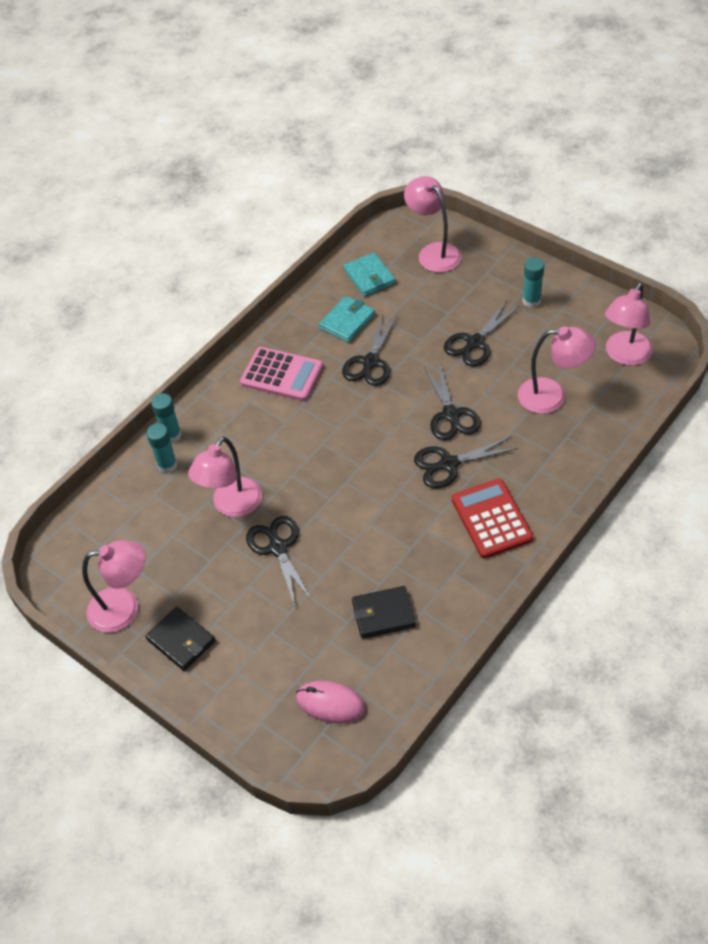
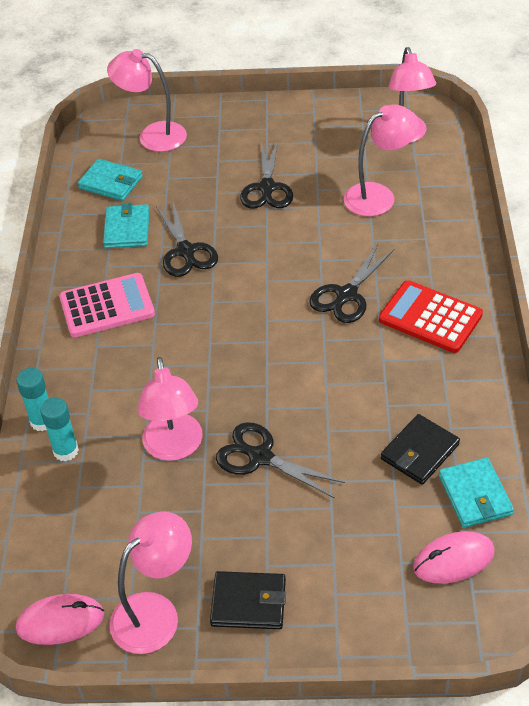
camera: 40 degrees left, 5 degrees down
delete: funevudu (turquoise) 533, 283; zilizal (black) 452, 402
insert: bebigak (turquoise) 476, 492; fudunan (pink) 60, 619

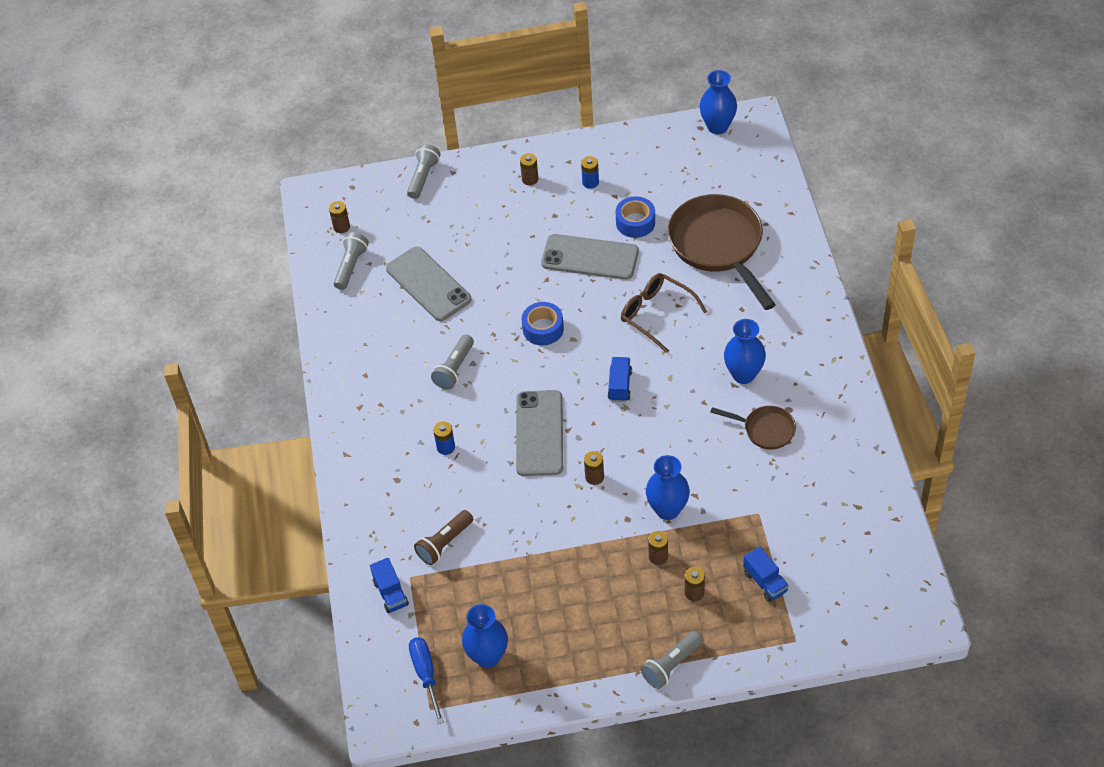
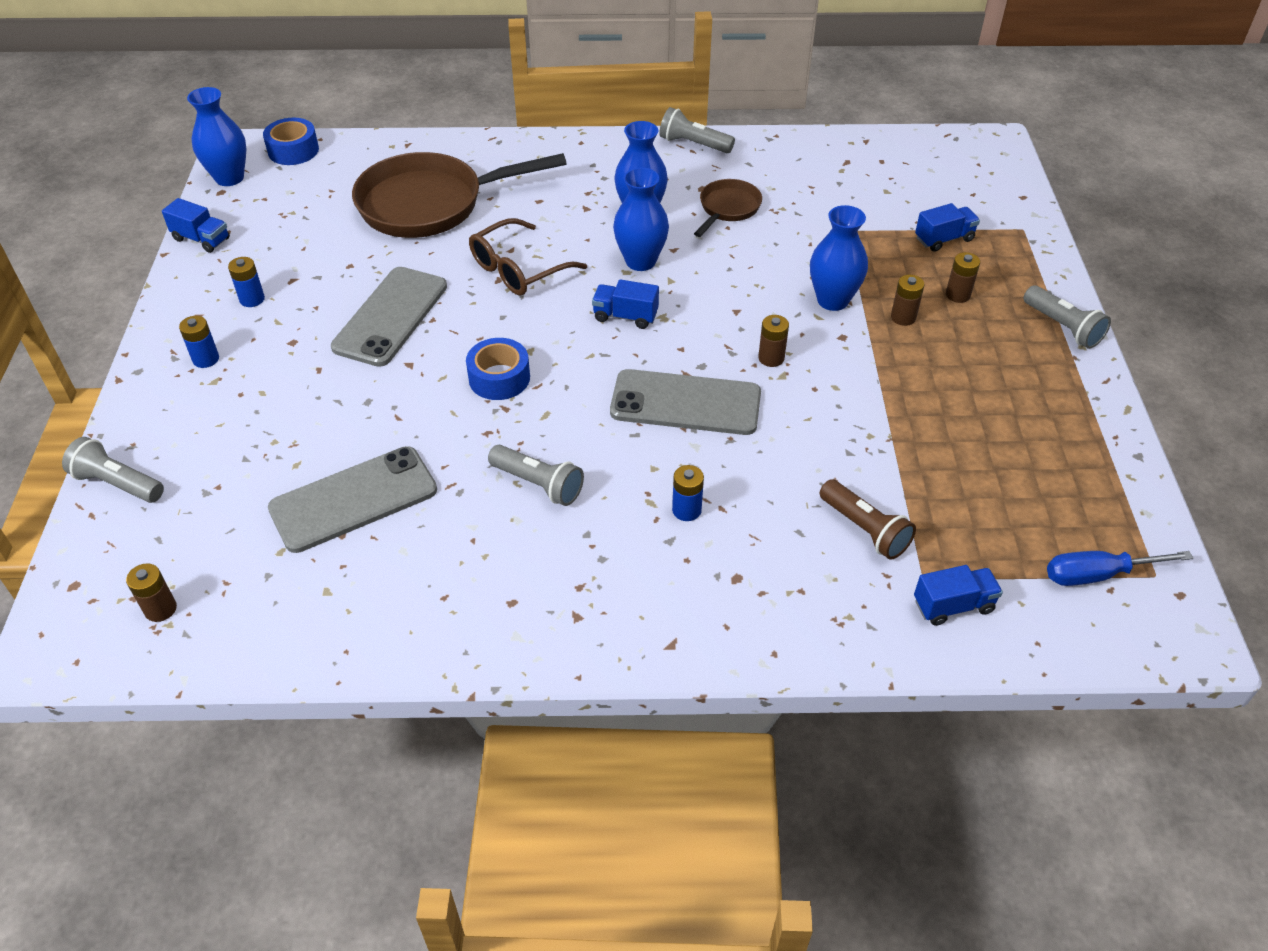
camera: 85 degrees left, 5 degrees down
insert: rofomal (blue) 196, 225
move: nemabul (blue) 635, 217 to 291, 141; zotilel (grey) 351, 261 to 697, 130; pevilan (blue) 485, 636 to 641, 219
recolor: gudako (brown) 529, 169 to gudako (blue) 199, 342

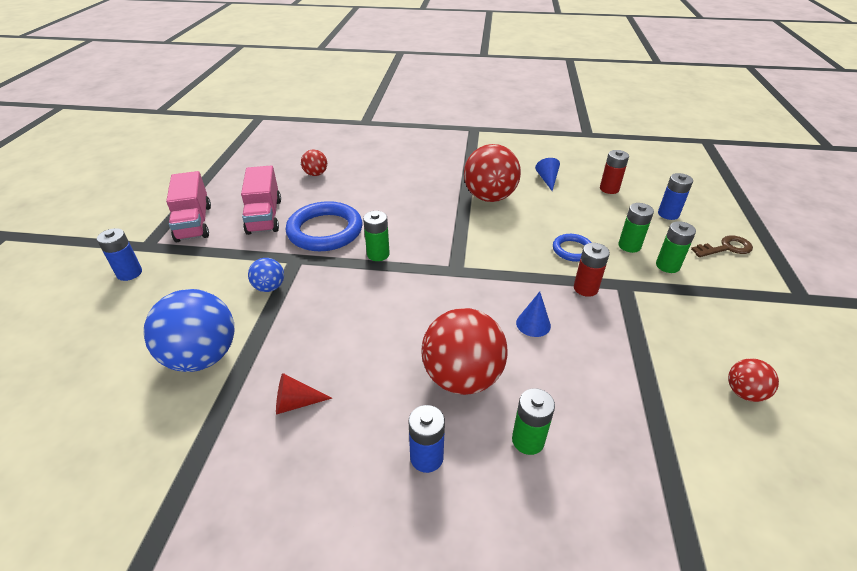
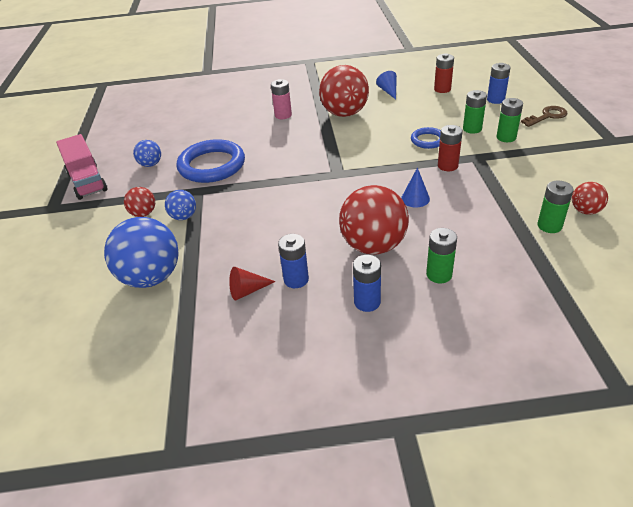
camera: 10 degrees left, 0 degrees up
insert: gudako (pink) 281, 99
move: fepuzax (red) 314, 163 to 139, 202; gudako (green) 376, 236 to 555, 206; gudako (blue) 119, 254 to 293, 261
replace: rofomal (pink) 261, 200 to fepuzax (blue) 147, 153

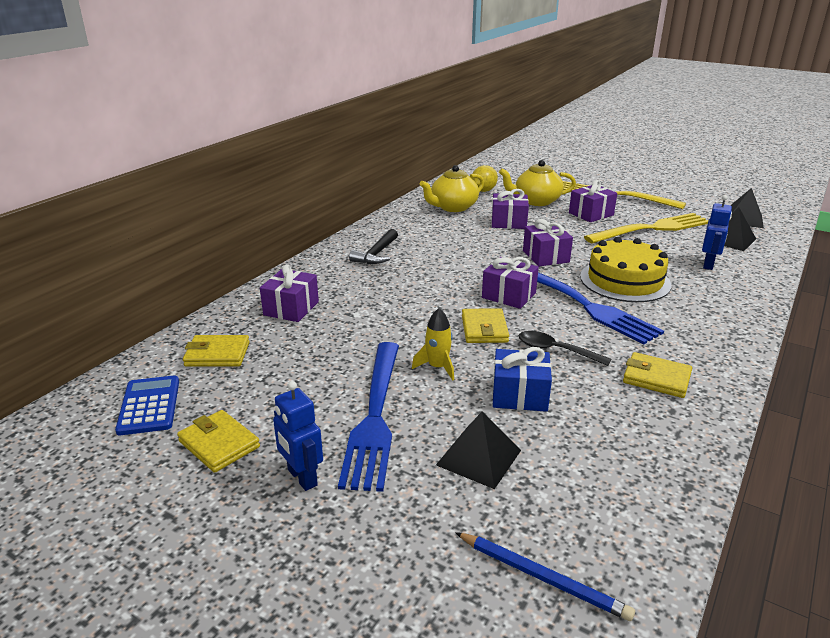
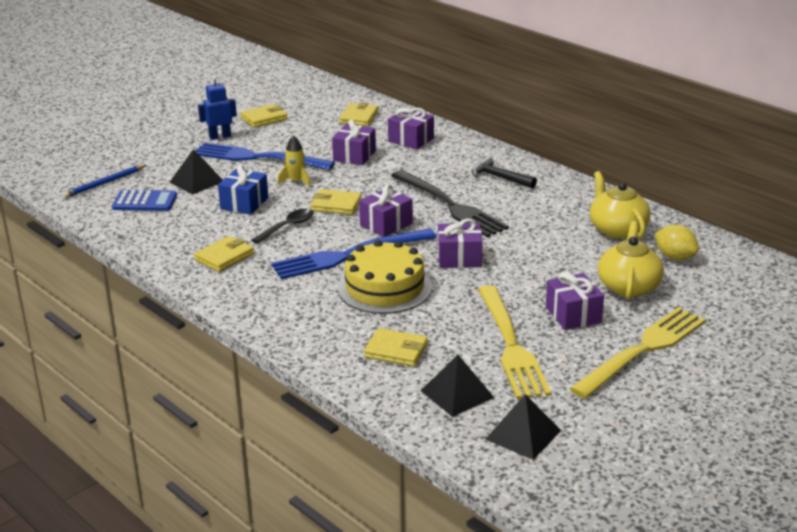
camera: 105 degrees right, 0 degrees up
insert: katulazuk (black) 450, 203
move: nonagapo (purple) 510, 209 to 354, 142; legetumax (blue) 147, 405 to 144, 200
replace: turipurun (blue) 717, 232 to bebigak (yellow) 396, 347

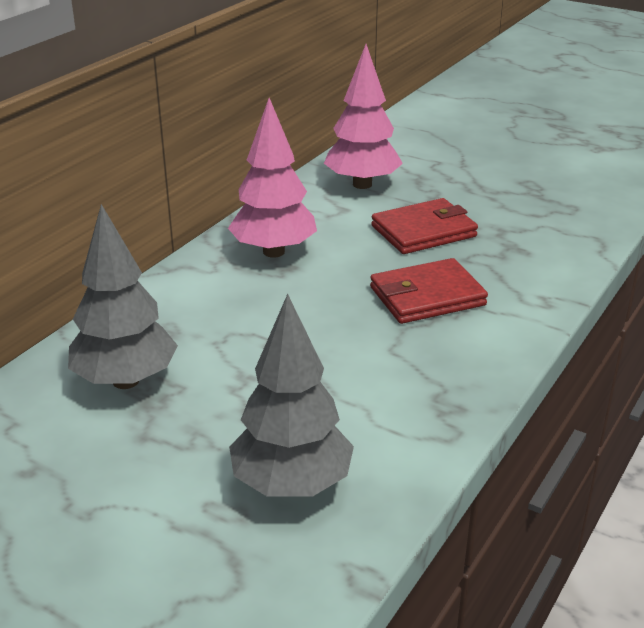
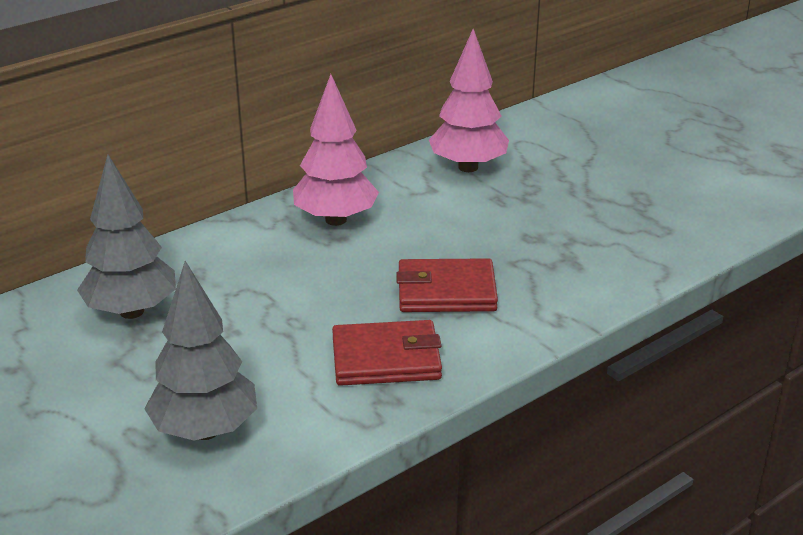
camera: 20 degrees right, 0 degrees up
move: bebigak (red) 424, 226 to 387, 353

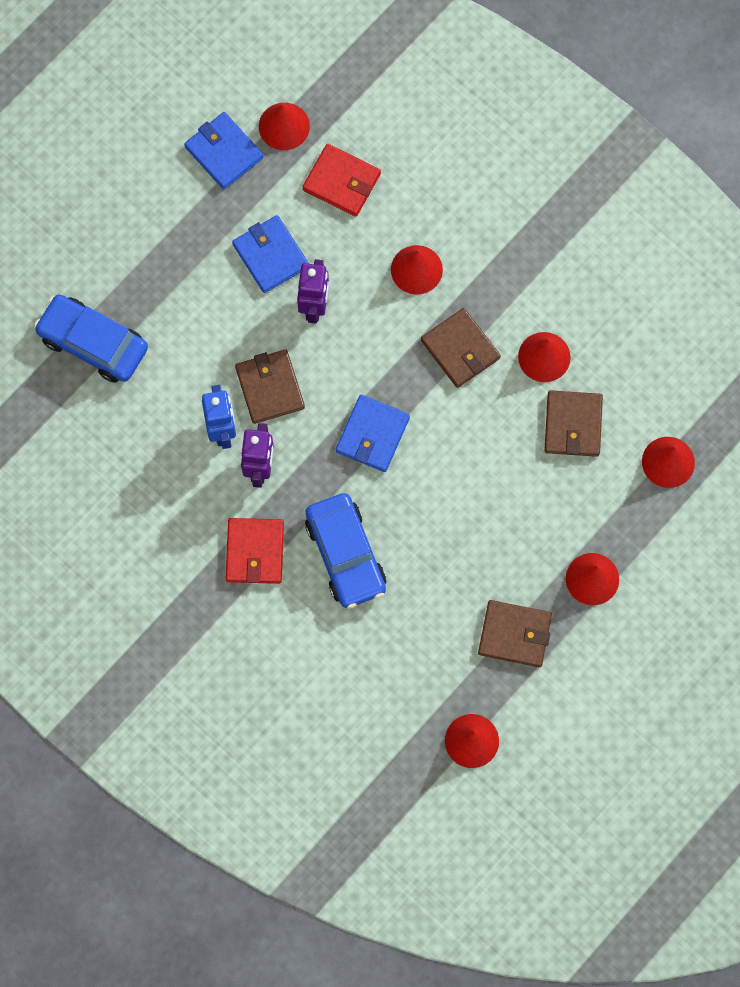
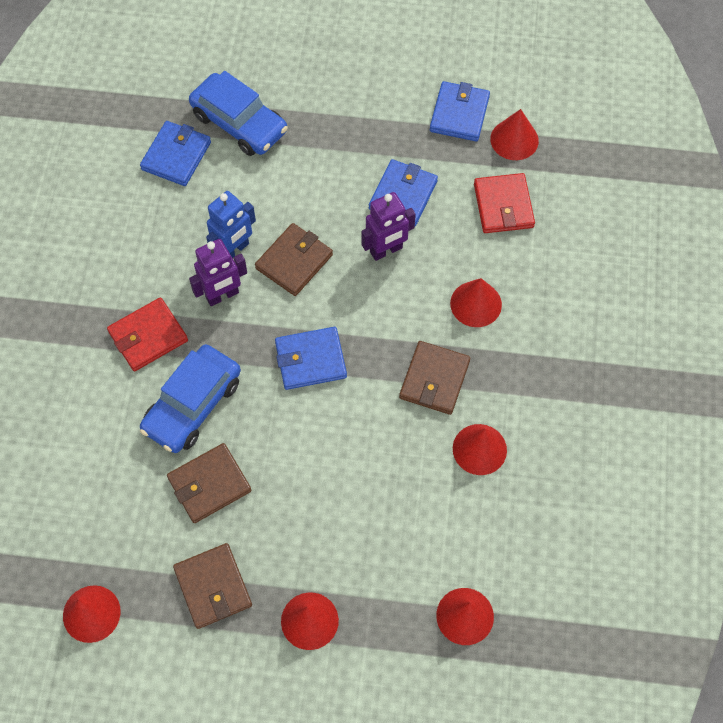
camera: 55 degrees right, 10 degrees down
insert: bebigak (blue) 175, 153
move: bebigak (brown) 573, 423 to 209, 483
rotate: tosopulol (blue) 91, 338 = 238, 113 135 degrees clockwise

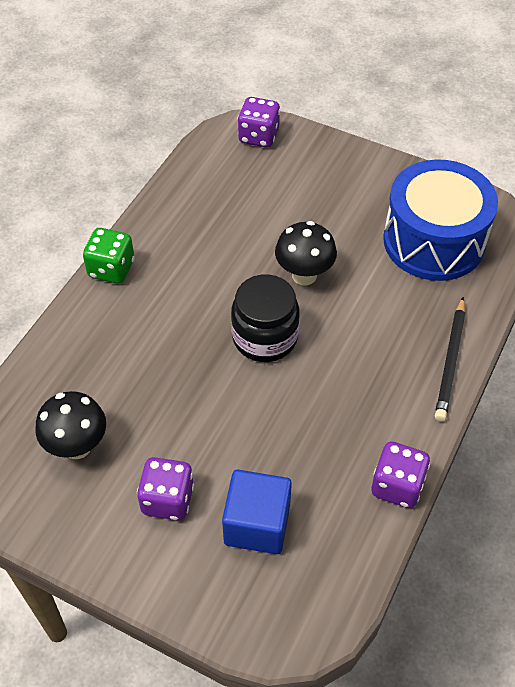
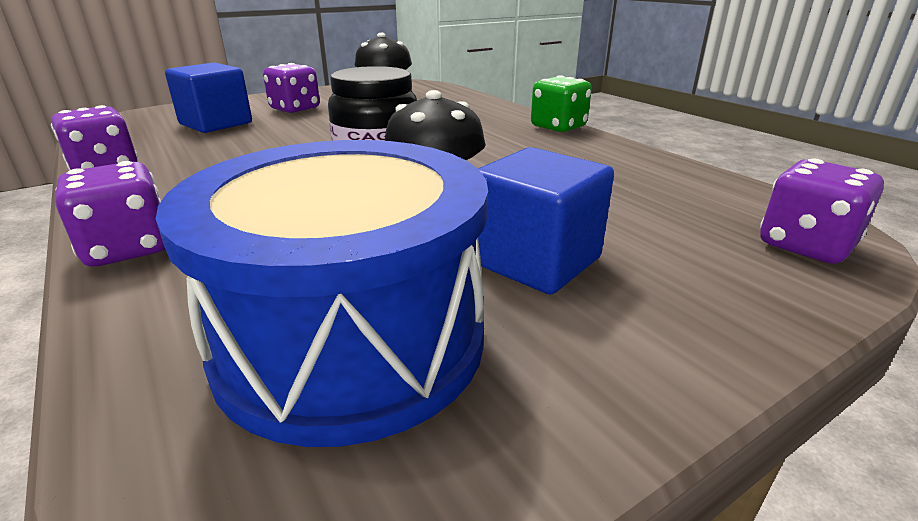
camera: 120 degrees right, 25 degrees down
insert: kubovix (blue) 546, 220
replace: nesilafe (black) 450, 359 to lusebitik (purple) 110, 213

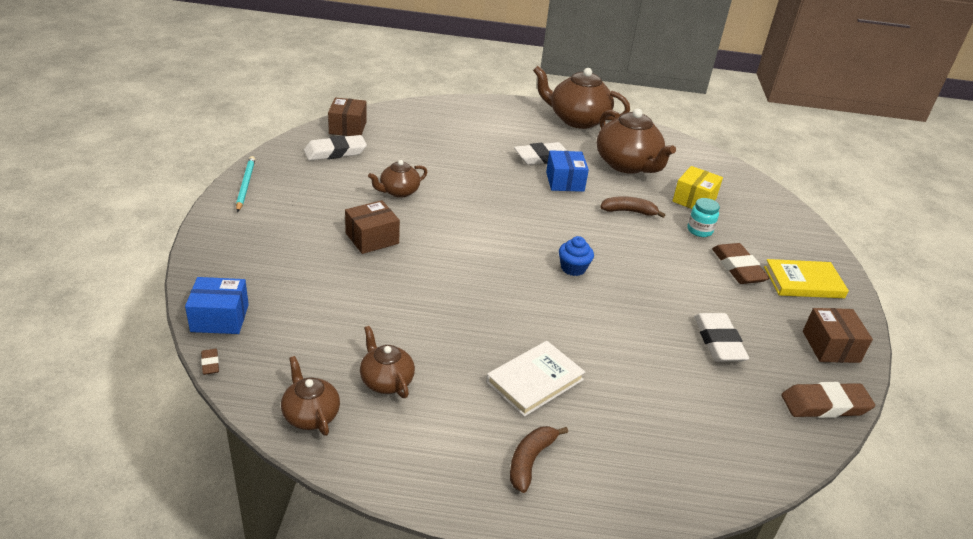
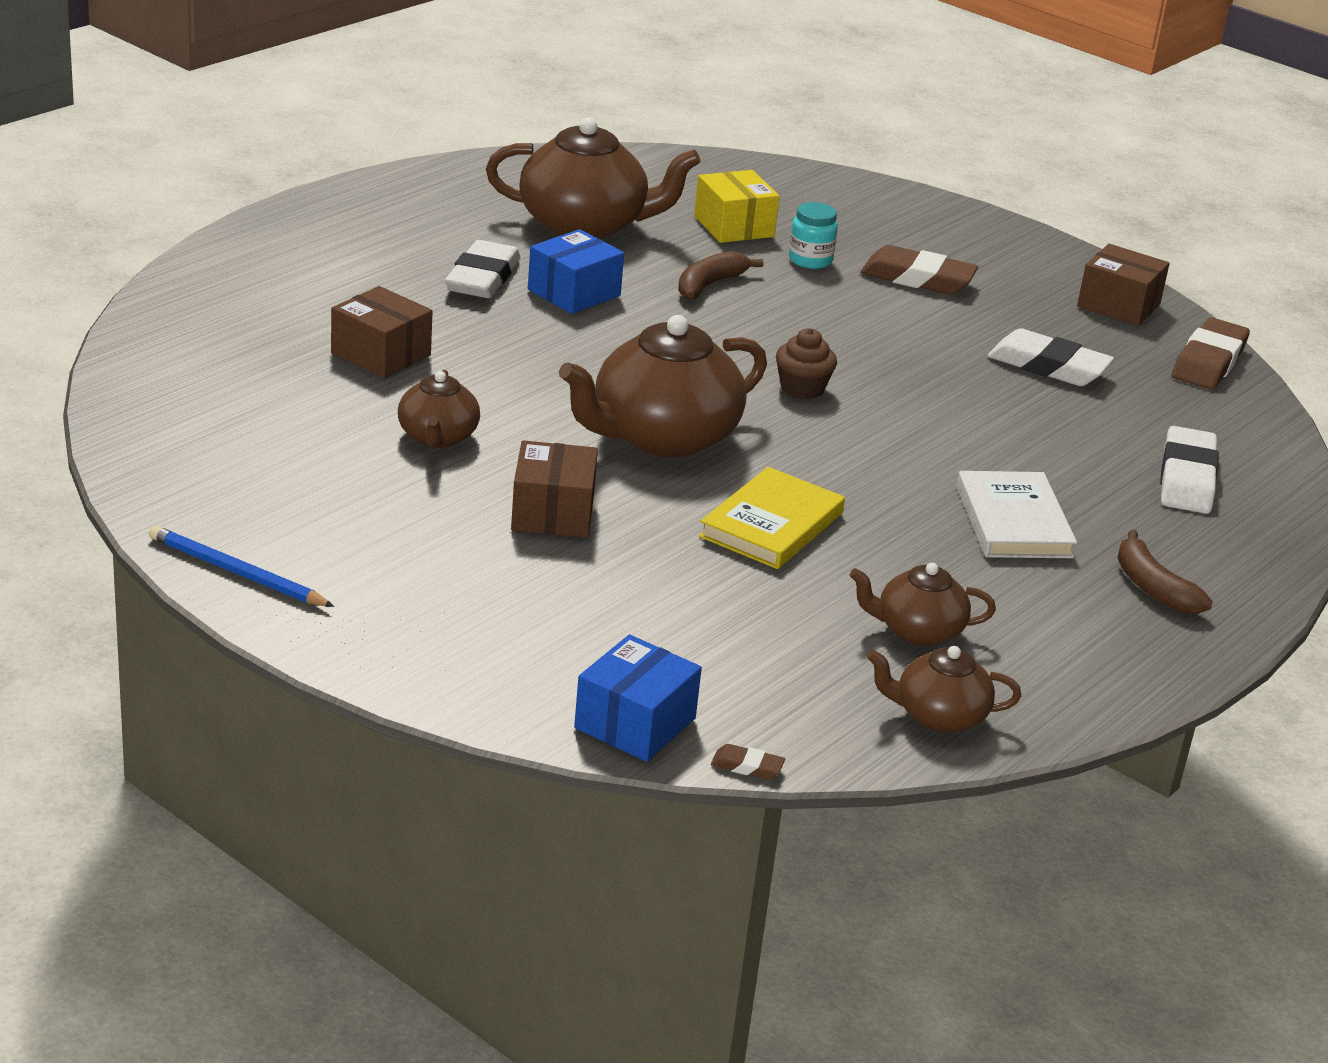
camera: 55 degrees left, 5 degrees down
move: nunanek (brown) 581, 97 to 663, 386; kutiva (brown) 347, 116 to 382, 332; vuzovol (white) 335, 148 to 1189, 470; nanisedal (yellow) 806, 278 to 772, 518
recolor: nesilafe (turquoise) 245, 184 to nesilafe (blue) 241, 566; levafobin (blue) 576, 256 to levafobin (brown) 806, 363
rotate: kutiva (blue) 567, 171 = 576, 271 75 degrees counterclockwise

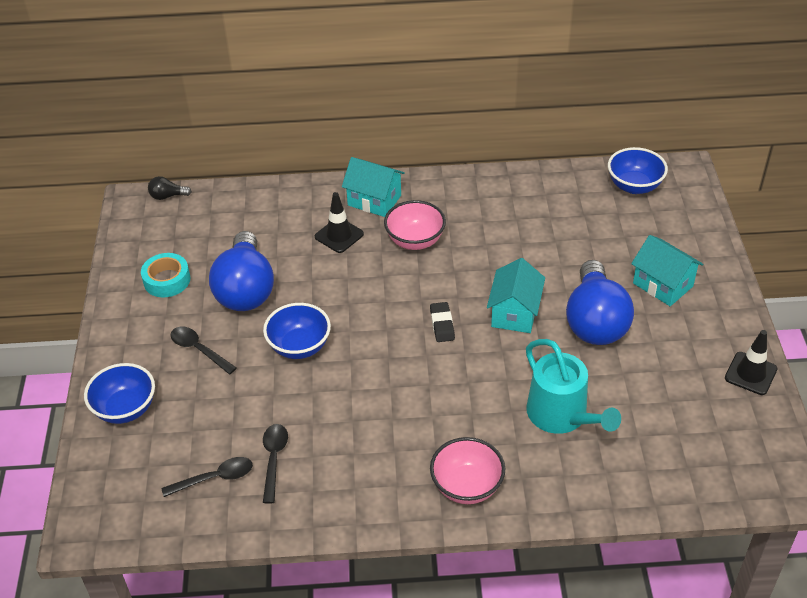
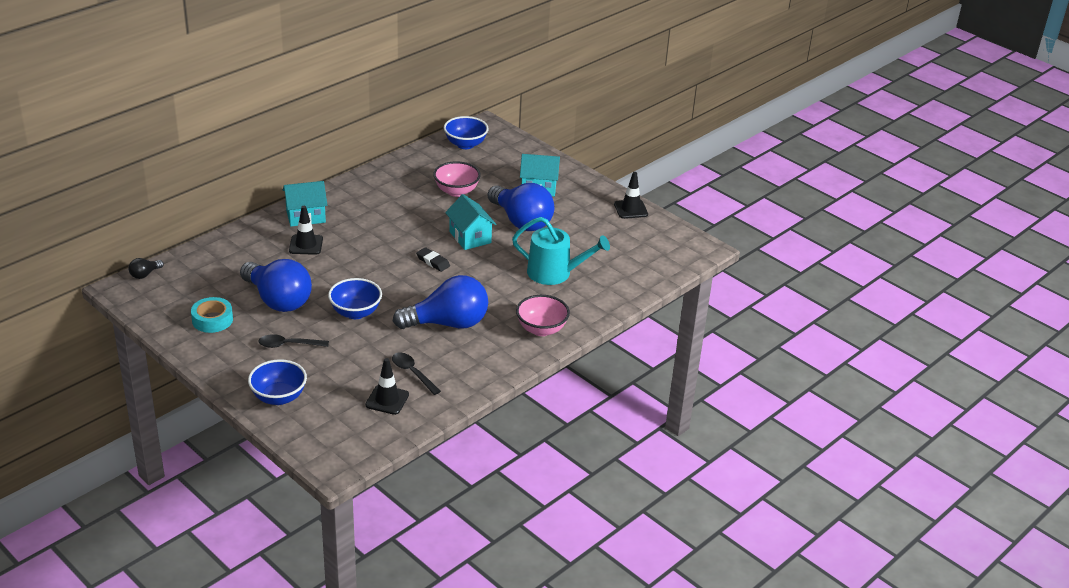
camera: 45 degrees left, 10 degrees down
insert: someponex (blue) 440, 302
move: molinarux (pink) 415, 225 to 457, 179
replace: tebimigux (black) 207, 477 to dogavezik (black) 387, 386

